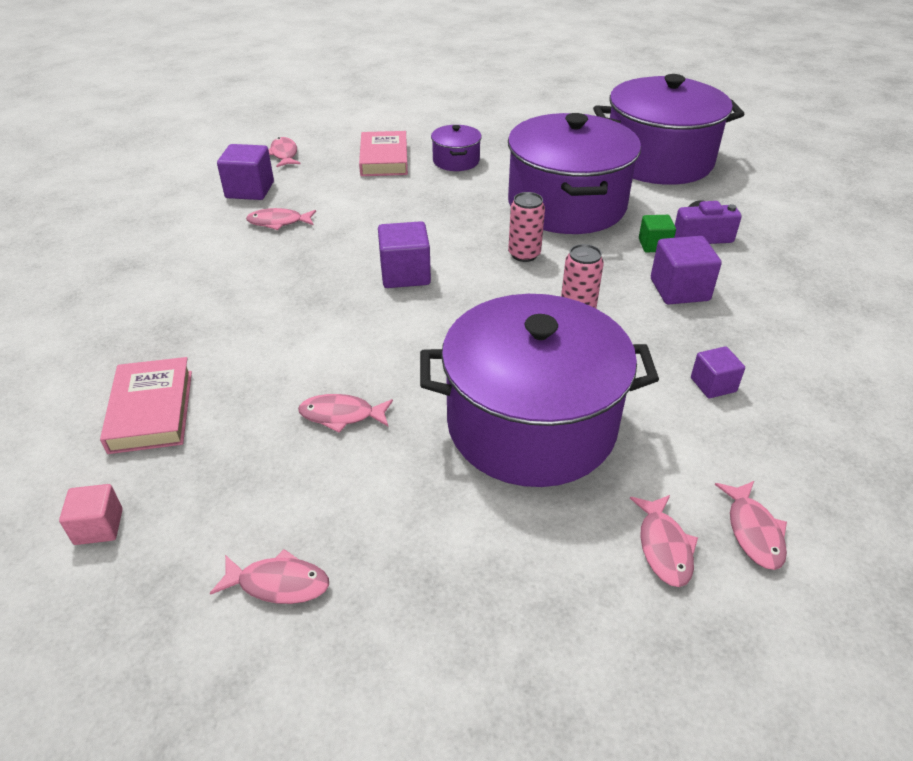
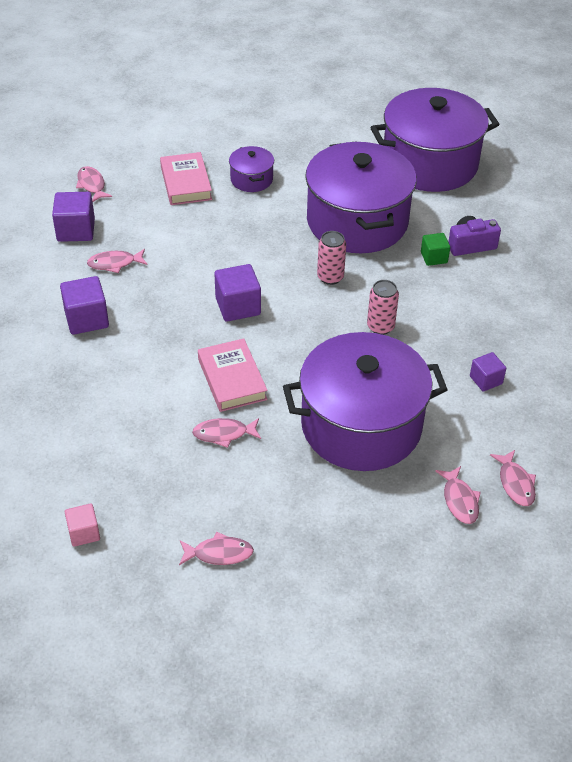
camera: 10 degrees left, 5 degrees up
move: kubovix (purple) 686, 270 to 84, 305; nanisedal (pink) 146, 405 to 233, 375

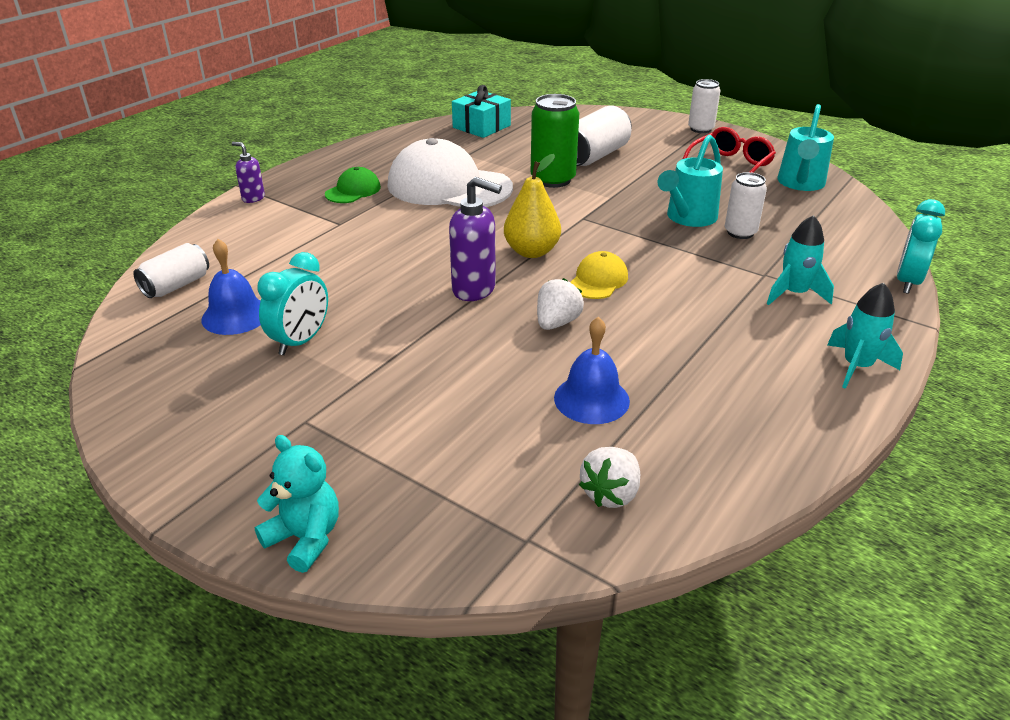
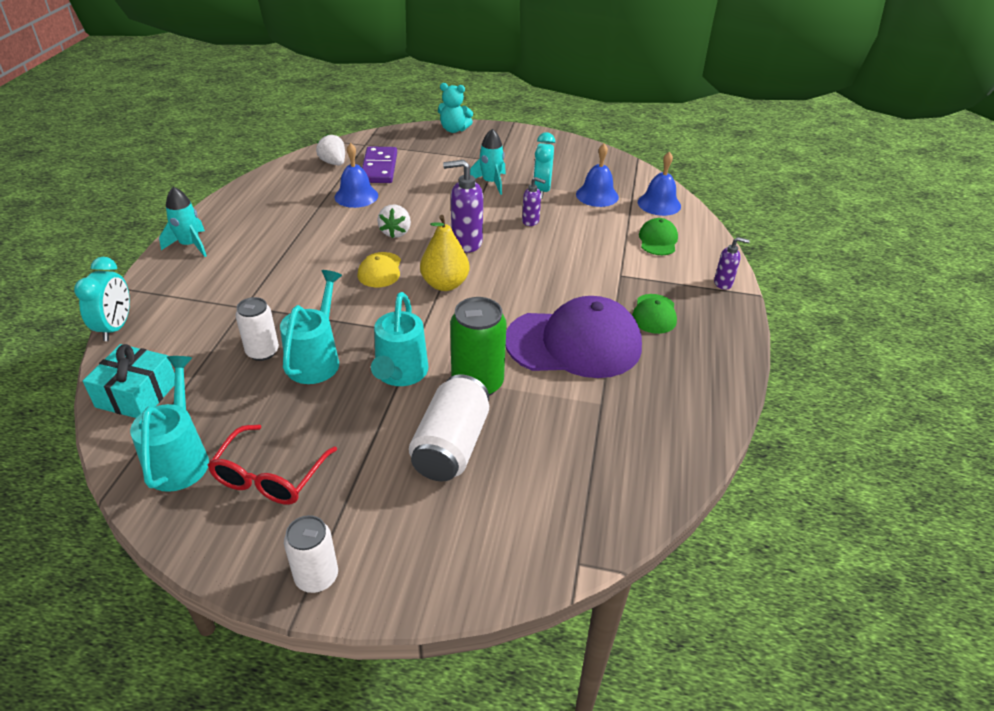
camera: 155 degrees right, 5 degrees up
insert: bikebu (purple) 379, 164; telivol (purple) 534, 201; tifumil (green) 658, 236; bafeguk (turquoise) 399, 339
move: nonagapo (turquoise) 481, 111 to 129, 381; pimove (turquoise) 800, 260 to 488, 162
replace: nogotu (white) 171, 270 to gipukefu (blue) 659, 183
recolor: tifumil (white) 450, 172 to tifumil (purple) 574, 337
rotate: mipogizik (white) 609, 477 = 330, 149 45 degrees counterclockwise

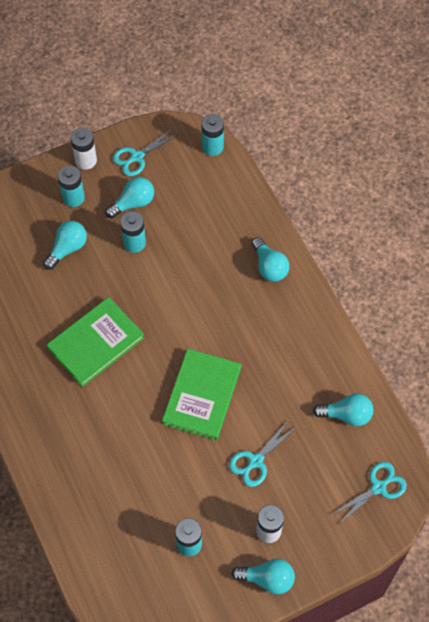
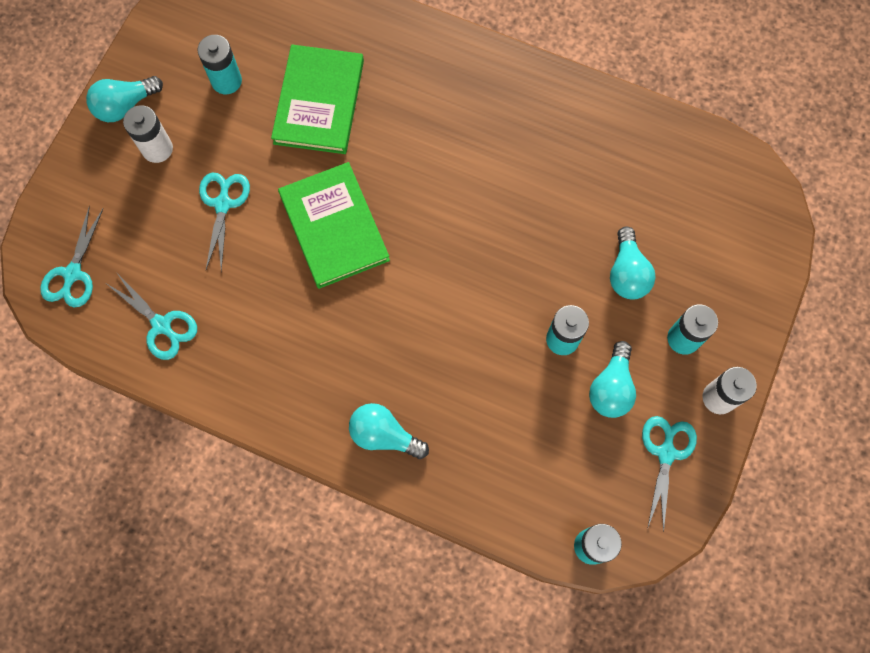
camera: 140 degrees right, 10 degrees up
move: nanisedal (green) 96, 342 to 317, 99
replace: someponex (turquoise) 343, 410 to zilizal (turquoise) 152, 316

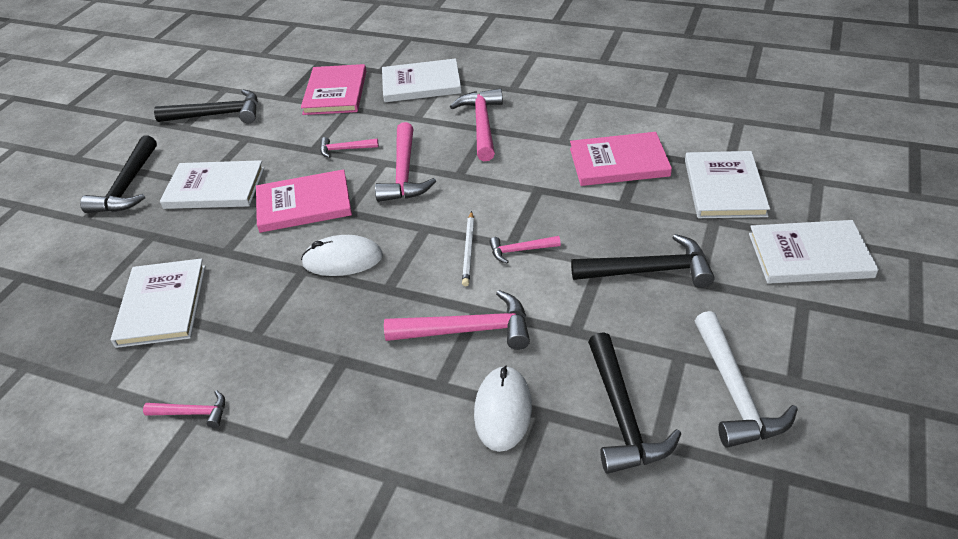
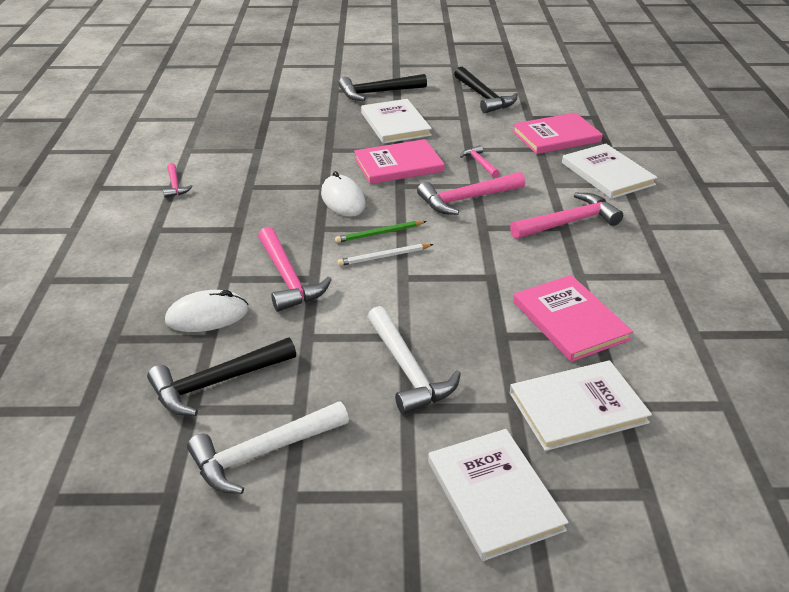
camera: 65 degrees right, 5 degrees down
delete: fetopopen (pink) 525, 249; nanisedal (white) 158, 303
insert: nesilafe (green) 381, 232
recolor: fetopopen (black) 643, 261 to fetopopen (white) 414, 360
rotate: nanisedal (pink) 304, 201 = 399, 161 75 degrees counterclockwise

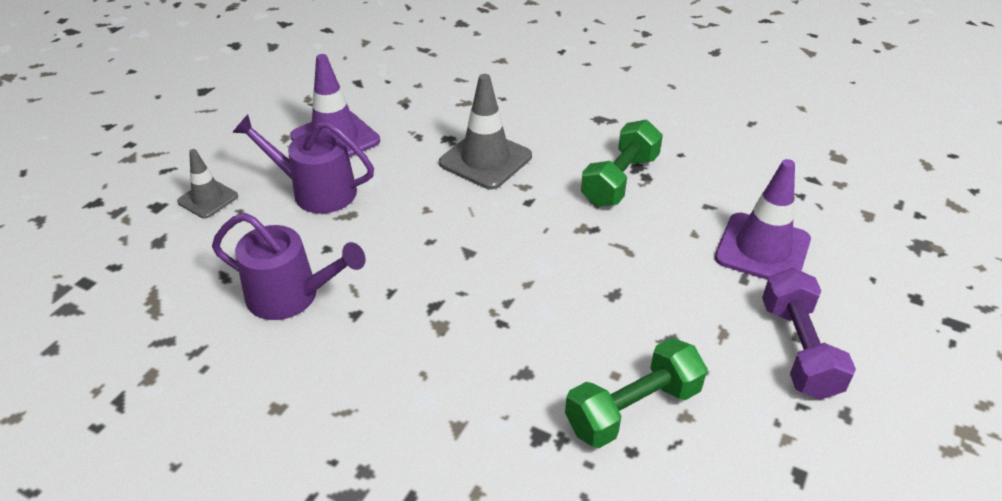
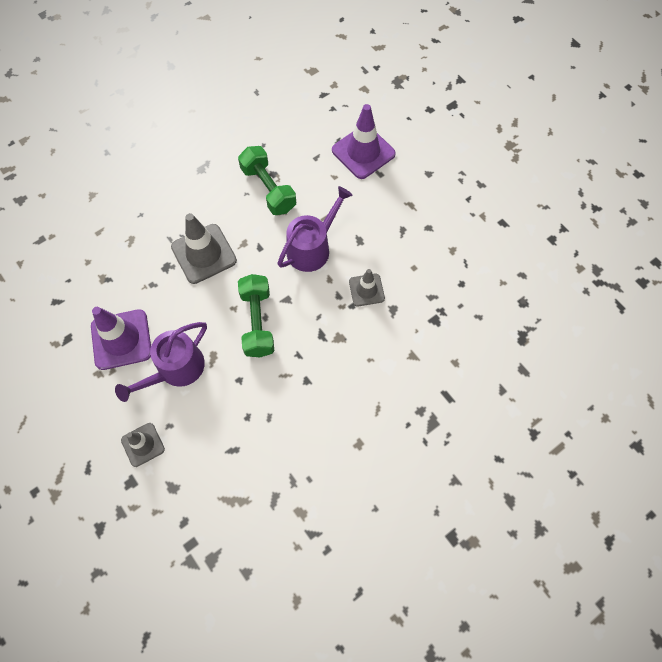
camera: 65 degrees left, 25 degrees up
delete: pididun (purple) 809, 334
insert: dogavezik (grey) 367, 287
move: bafeguk (purple) 289, 266 to 315, 229; pididun (green) 636, 393 to 256, 315

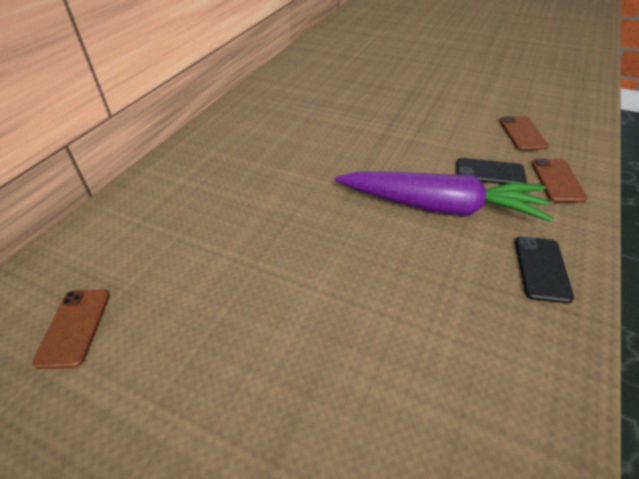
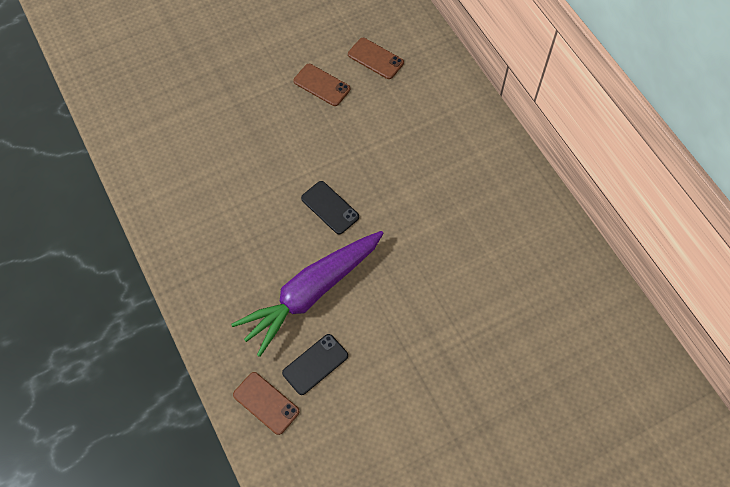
camera: 125 degrees right, 20 degrees up
move: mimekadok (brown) 524, 133 to 321, 85; mimekadok (black) 544, 270 to 330, 207

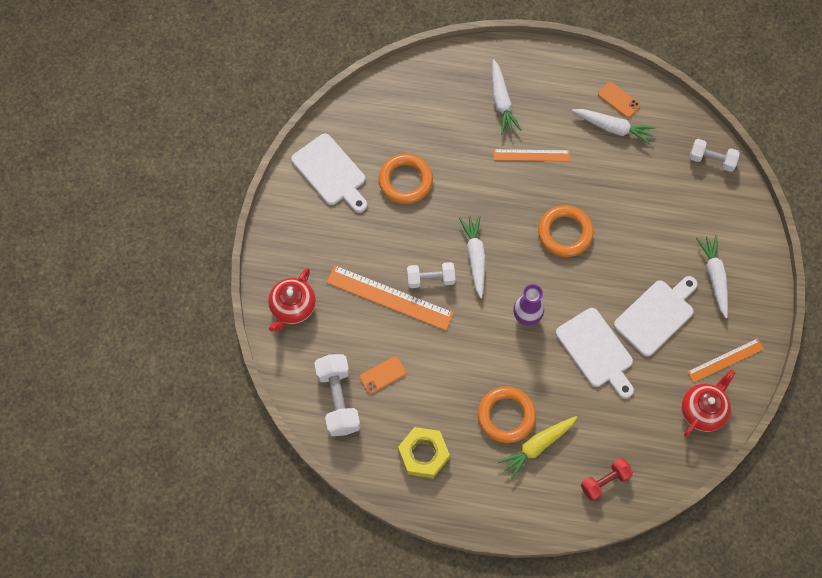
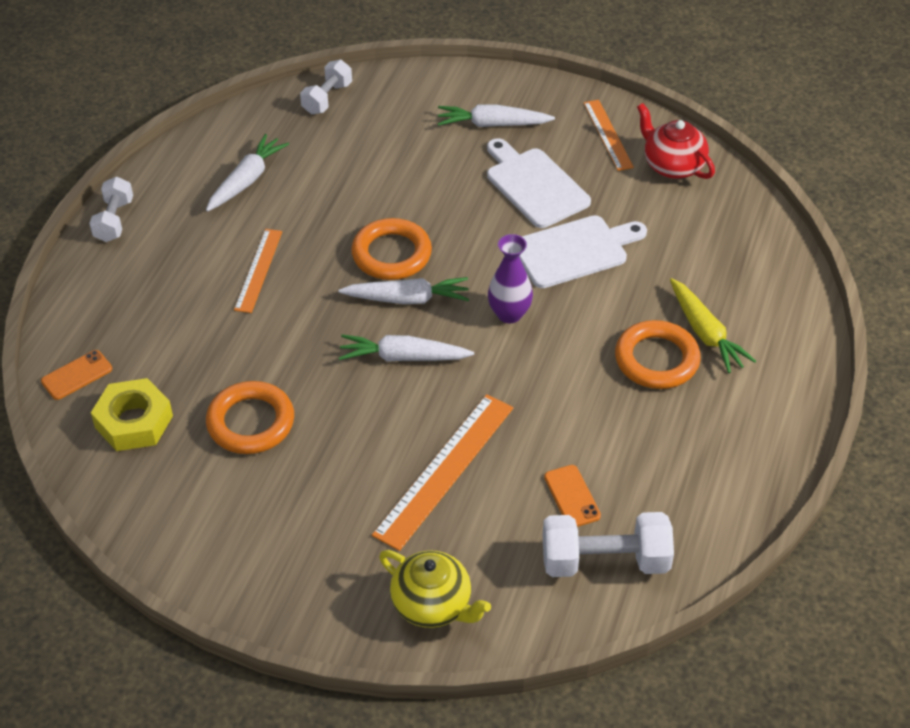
camera: 80 degrees left, 20 degrees down
delete: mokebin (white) 329, 173; pididun (red) 607, 479
move: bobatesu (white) 507, 97 to 403, 290; mimekadok (orange) 619, 100 to 76, 375; pididun (white) 431, 275 to 111, 209; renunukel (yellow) 424, 452 to 132, 414
recolor: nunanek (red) 292, 300 to nunanek (yellow) 435, 589

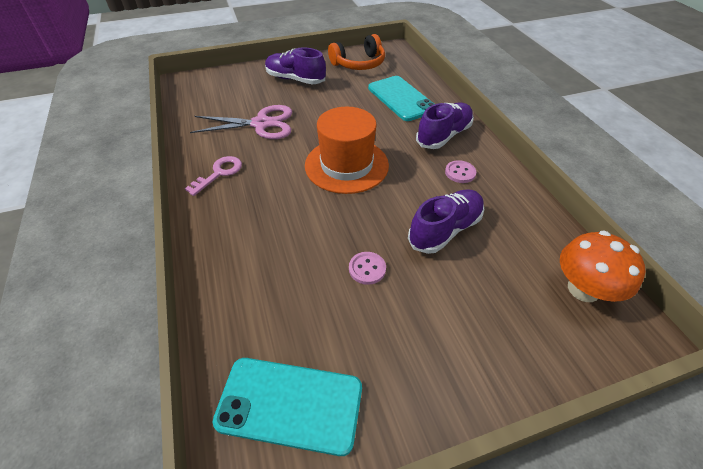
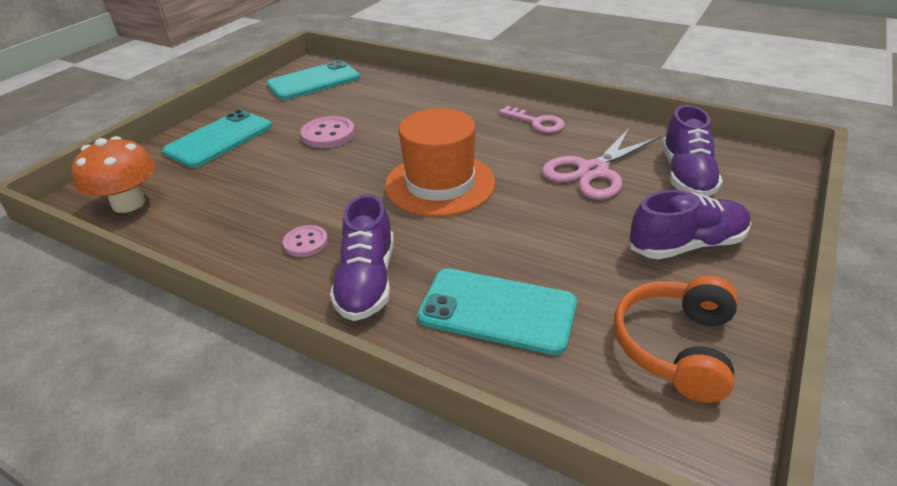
camera: 140 degrees right, 10 degrees down
insert: mimekadok (turquoise) 217, 139
move: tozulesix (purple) 446, 221 to 692, 151
rotate: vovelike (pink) 213, 176 = 532, 119 45 degrees counterclockwise
resize: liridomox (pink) 367, 268 = 328, 132 x1.56

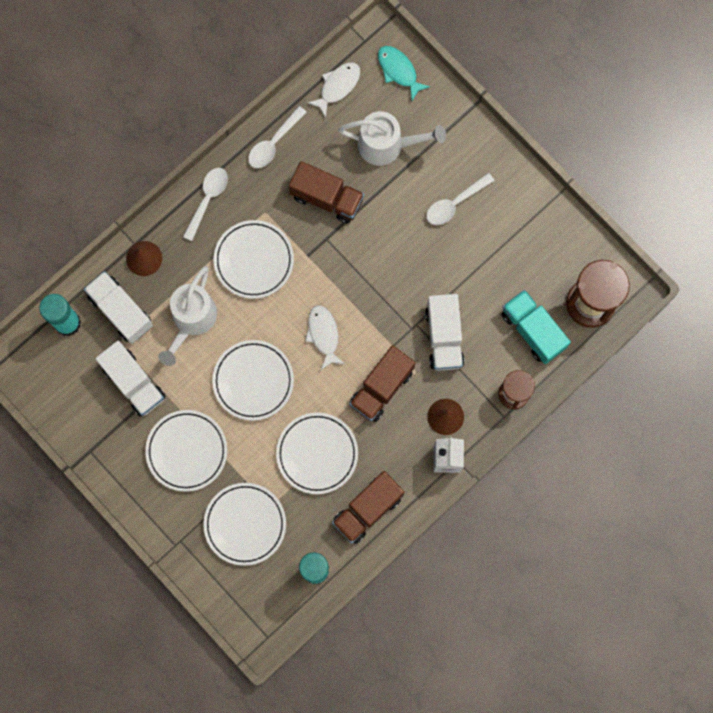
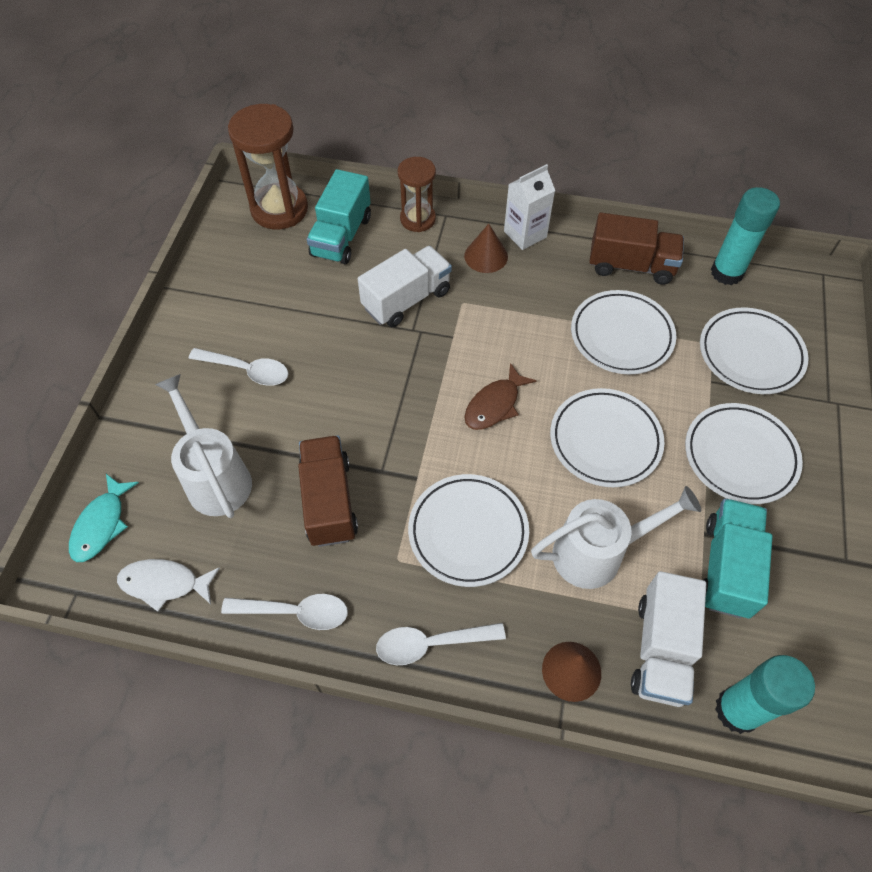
camera: 125 degrees left, 20 degrees down
delete: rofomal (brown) 382, 383
recolor: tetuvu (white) 325, 337 to tetuvu (brown) 500, 396; rofomal (white) 131, 379 to rofomal (turquoise) 738, 558

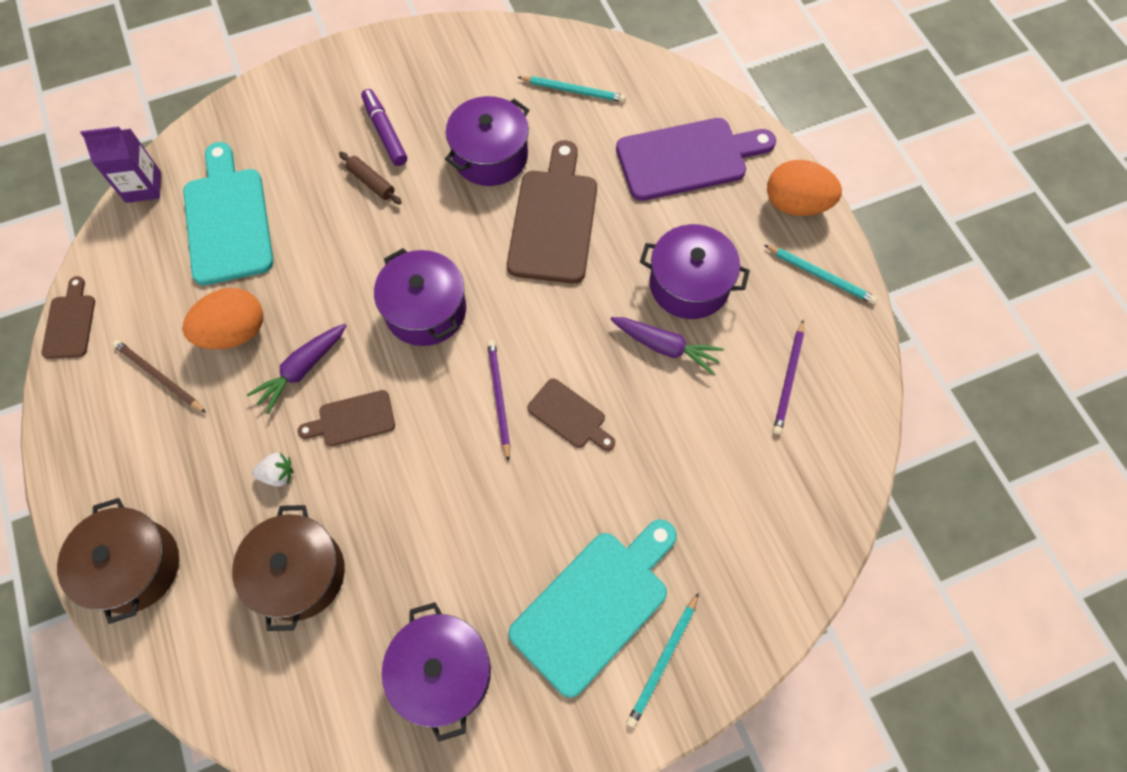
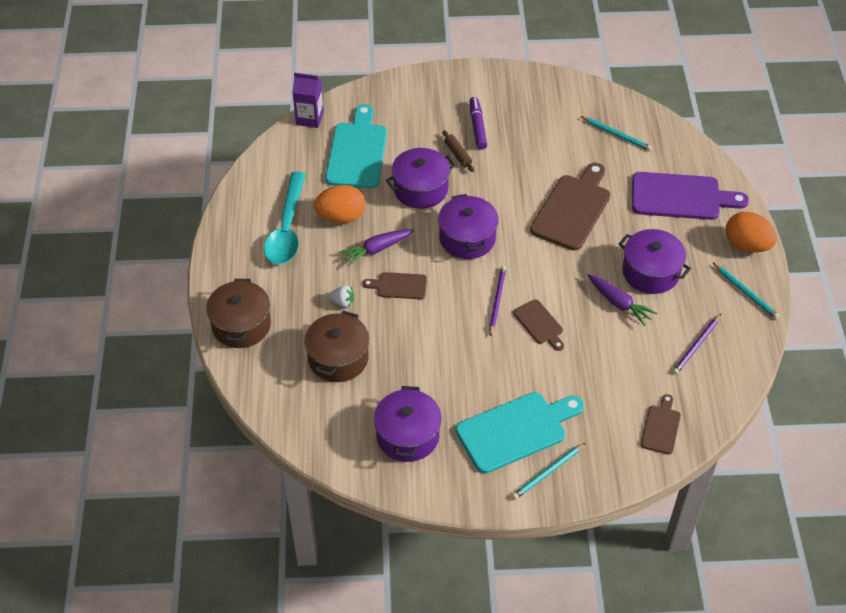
camera: 20 degrees right, 15 degrees down
move: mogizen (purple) 487, 141 to 421, 178; mokebin (brown) 68, 317 to 661, 424
replace: nesilafe (brown) 159, 376 to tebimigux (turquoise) 285, 218

